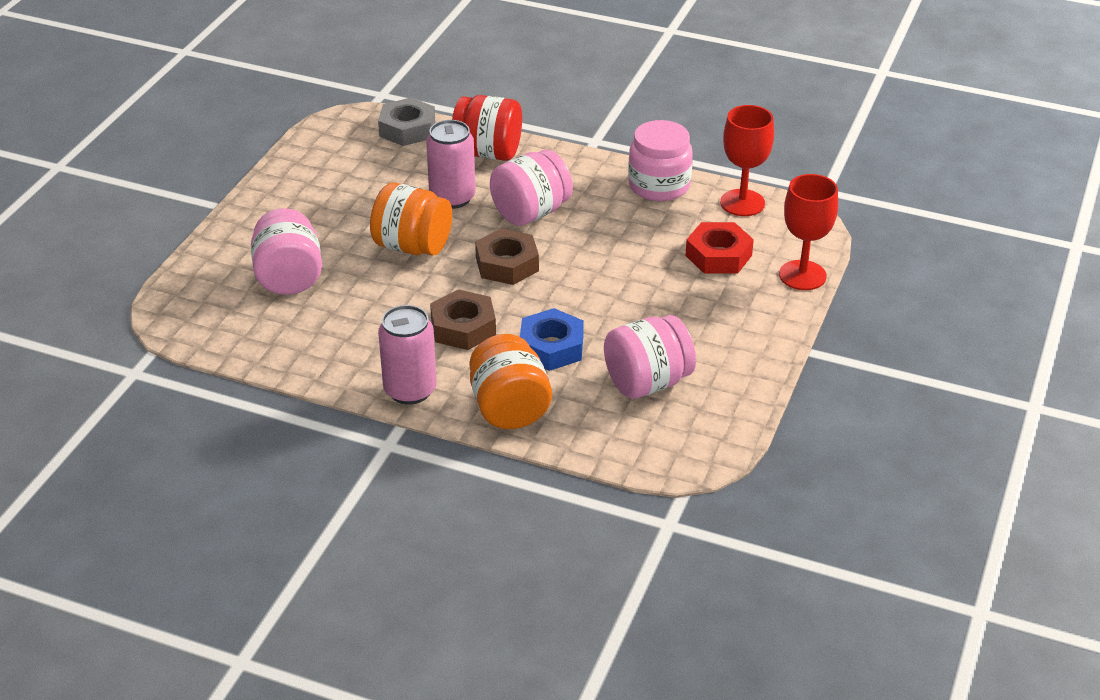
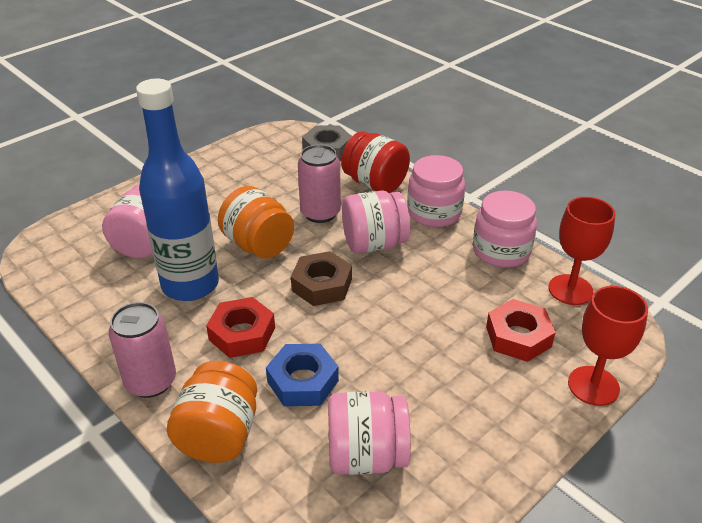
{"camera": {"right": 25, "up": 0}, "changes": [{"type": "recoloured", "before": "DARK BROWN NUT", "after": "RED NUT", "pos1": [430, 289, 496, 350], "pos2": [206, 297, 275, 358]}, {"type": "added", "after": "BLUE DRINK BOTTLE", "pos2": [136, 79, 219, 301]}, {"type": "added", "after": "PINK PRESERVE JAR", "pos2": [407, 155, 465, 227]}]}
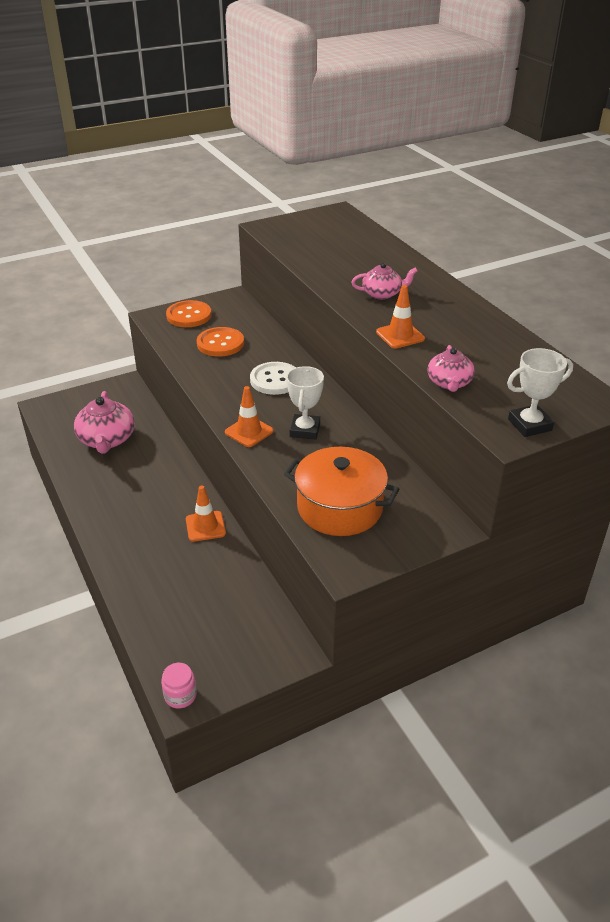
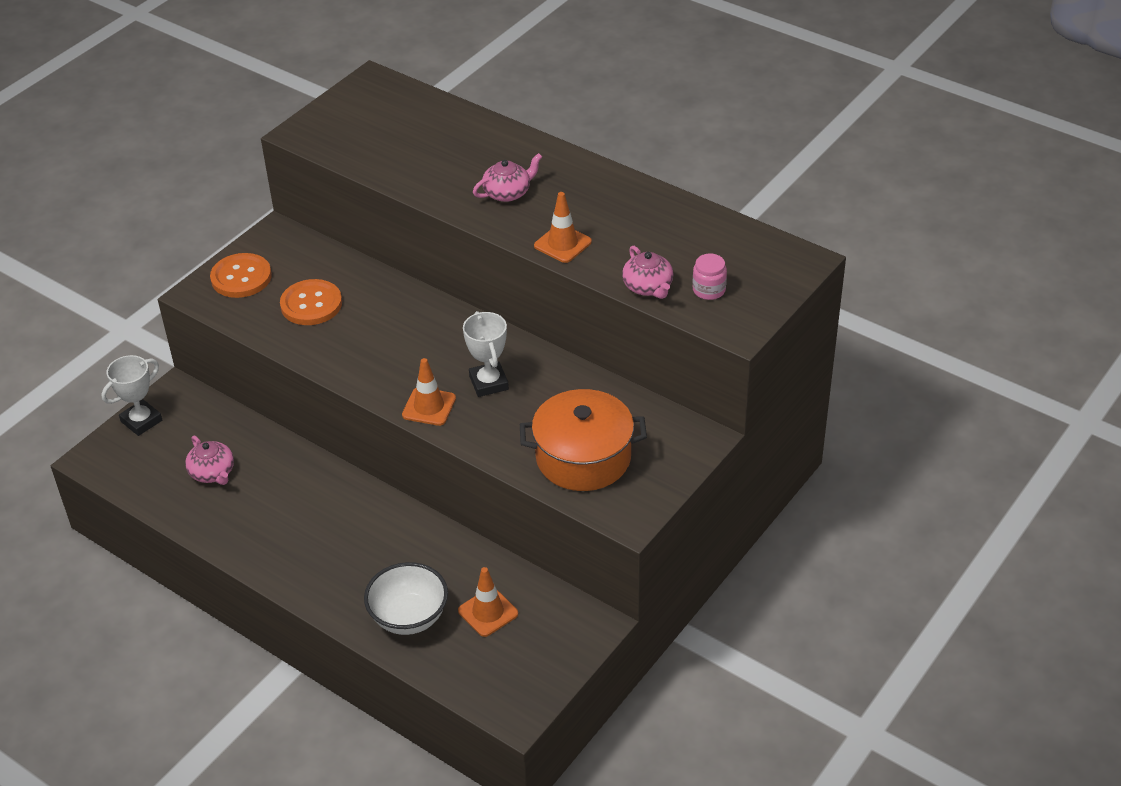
{"camera": {"right": -25, "up": 5}, "changes": [{"type": "moved", "before": "SNOW-WHITE PRIZE CUP", "pos1": [507, 348, 573, 437], "pos2": [101, 355, 162, 436]}, {"type": "removed", "before": "SNOW-WHITE SEWING BUTTON", "pos1": [250, 362, 296, 395]}, {"type": "resized", "before": "PINK TEAPOT", "pos1": [74, 391, 135, 454], "pos2": [185, 436, 234, 485], "scale": 0.62}, {"type": "moved", "before": "ORANGE TRAFFIC CONE", "pos1": [186, 485, 226, 542], "pos2": [458, 567, 518, 637]}, {"type": "moved", "before": "PINK PRESERVE JAR", "pos1": [161, 663, 197, 708], "pos2": [693, 254, 727, 300]}, {"type": "added", "after": "SNOW-WHITE DEEP DISH", "pos2": [364, 562, 448, 635]}]}
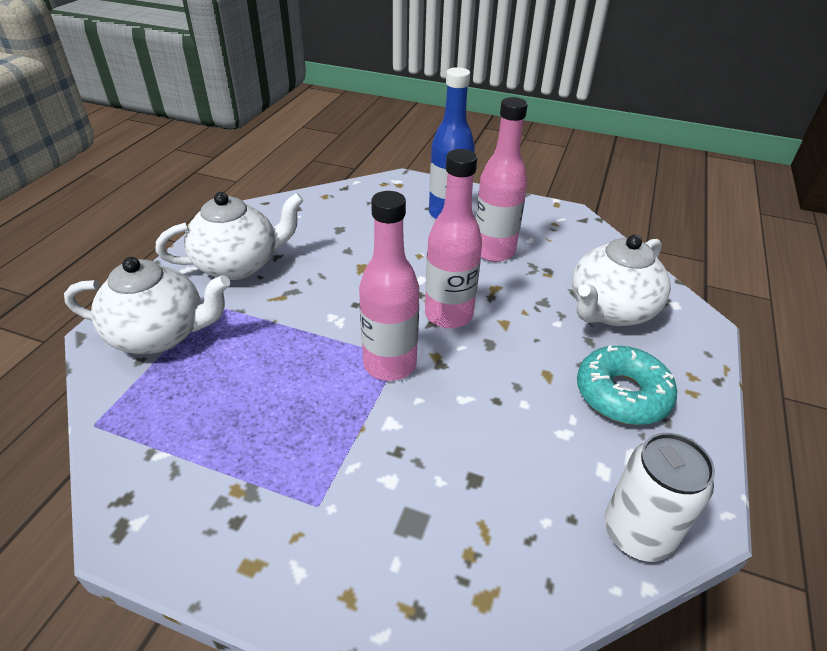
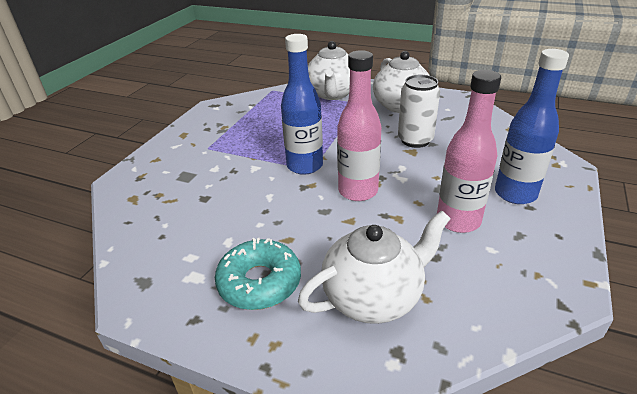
{"camera": {"right": 95, "up": -5}, "changes": [{"type": "recoloured", "before": "PINK DRINK BOTTLE", "after": "BLUE DRINK BOTTLE", "pos1": [359, 191, 419, 381], "pos2": [281, 34, 323, 175]}, {"type": "turned", "before": "SNOW-WHITE TEAPOT", "pos1": [572, 235, 671, 326], "pos2": [298, 210, 451, 324], "turn": 105}, {"type": "moved", "before": "SNOW-WHITE SODA CAN", "pos1": [604, 433, 715, 562], "pos2": [398, 75, 440, 148]}]}
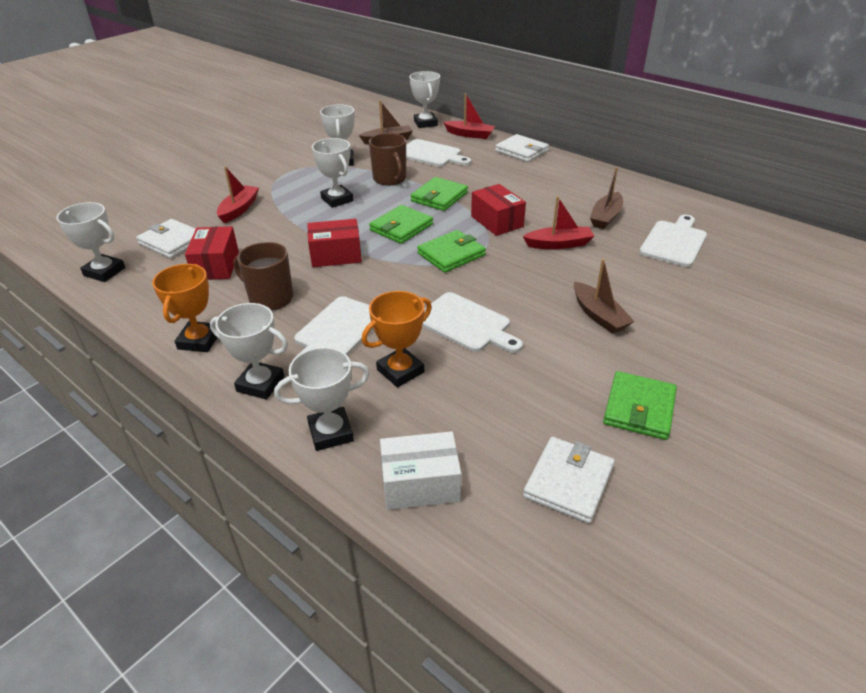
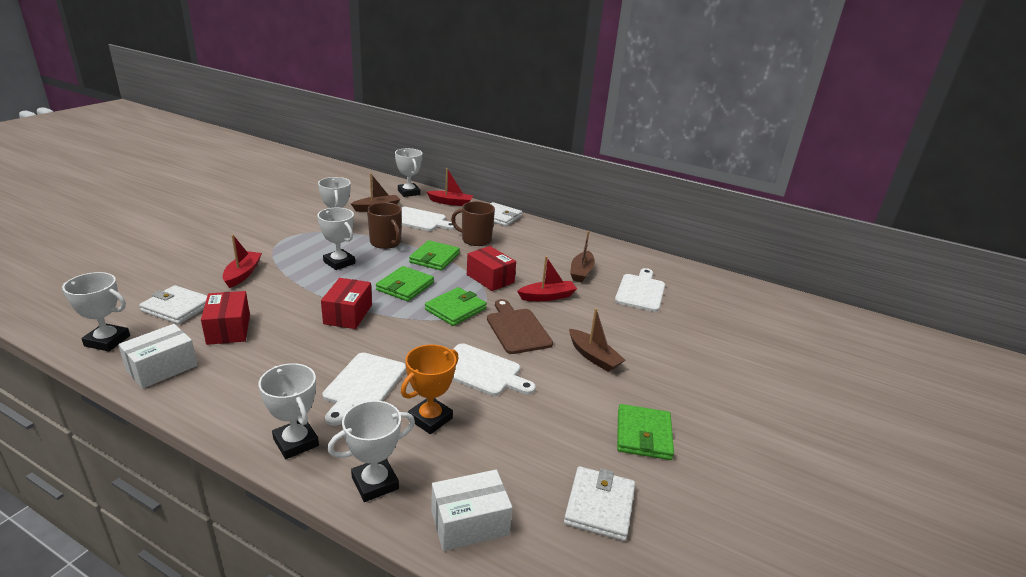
{"camera": {"right": -15, "up": -10}, "changes": [{"type": "turned", "before": "RED PARCEL", "pos1": [307, 219, 362, 267], "pos2": [321, 278, 372, 329], "turn": -60}, {"type": "moved", "before": "DARK BROWN TEA MUG", "pos1": [233, 242, 293, 310], "pos2": [451, 201, 495, 246]}, {"type": "removed", "before": "ORANGE PRIZE CUP", "pos1": [152, 264, 218, 352]}, {"type": "turned", "before": "SNOW-WHITE PRIZE CUP", "pos1": [210, 303, 288, 400], "pos2": [259, 363, 319, 459], "turn": 45}, {"type": "added", "after": "DARK BROWN CHOPPING BOARD", "pos2": [487, 299, 553, 354]}, {"type": "added", "after": "SNOW-WHITE PARCEL", "pos2": [118, 324, 198, 389]}]}
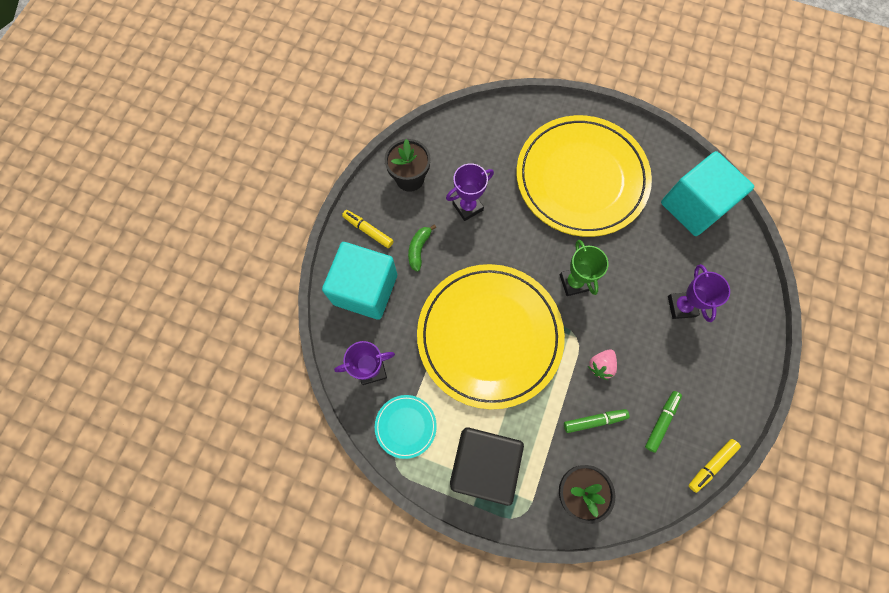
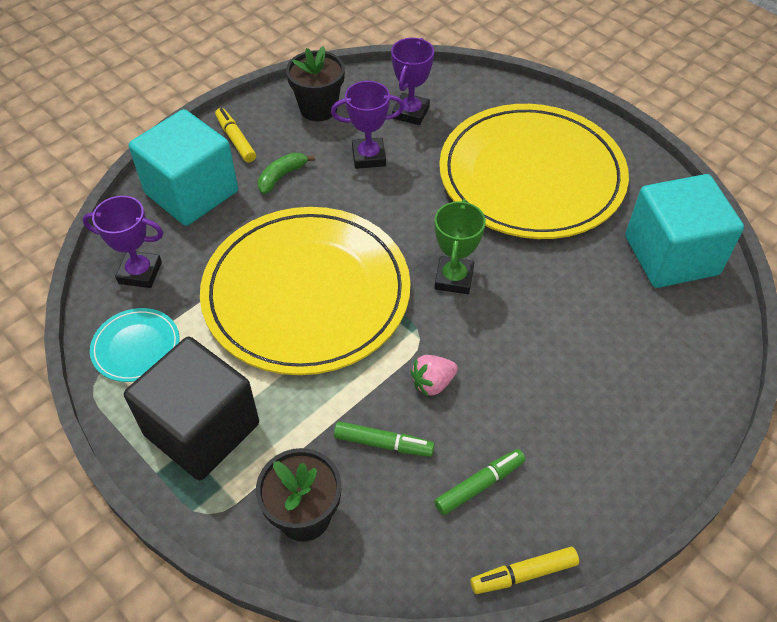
{"camera": {"right": 25, "up": -20}, "changes": [{"type": "moved", "before": "ROYAL PURPLE PRIZE CUP", "pos1": [668, 264, 730, 322], "pos2": [391, 38, 434, 125]}]}
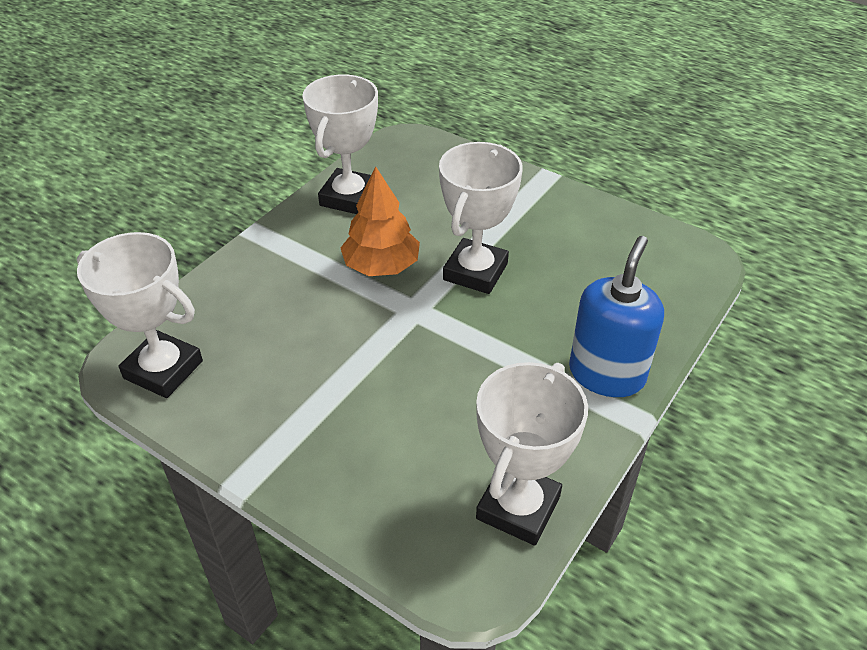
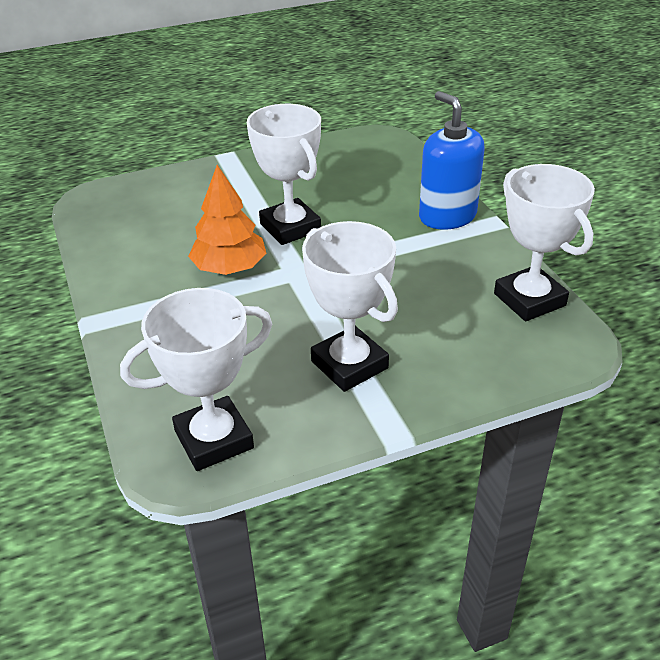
{"camera": {"right": -55, "up": -5}, "changes": [{"type": "moved", "before": "SNOW-WHITE PRIZE CUP", "pos1": [302, 74, 378, 214], "pos2": [302, 221, 398, 392]}]}
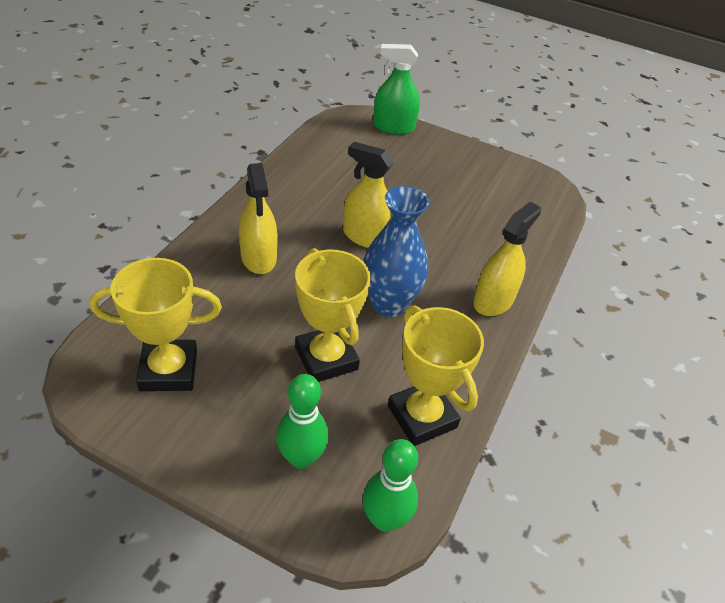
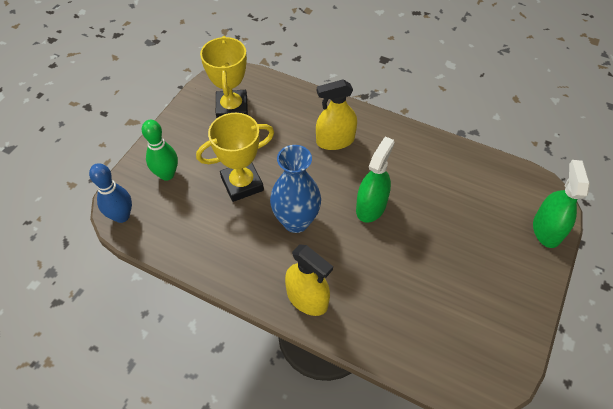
{"camera": {"right": 95, "up": 10}, "changes": [{"type": "recoloured", "before": "GOLDEN SPRAY BOTTLE", "after": "LEAF-GREEN SPRAY BOTTLE", "pos1": [343, 142, 393, 248], "pos2": [356, 137, 395, 223]}, {"type": "removed", "before": "GOLDEN PRIZE CUP", "pos1": [388, 305, 484, 446]}, {"type": "recoloured", "before": "LEAF-GREEN TENPIN", "after": "BLUE TENPIN", "pos1": [363, 439, 418, 532], "pos2": [89, 163, 132, 223]}]}
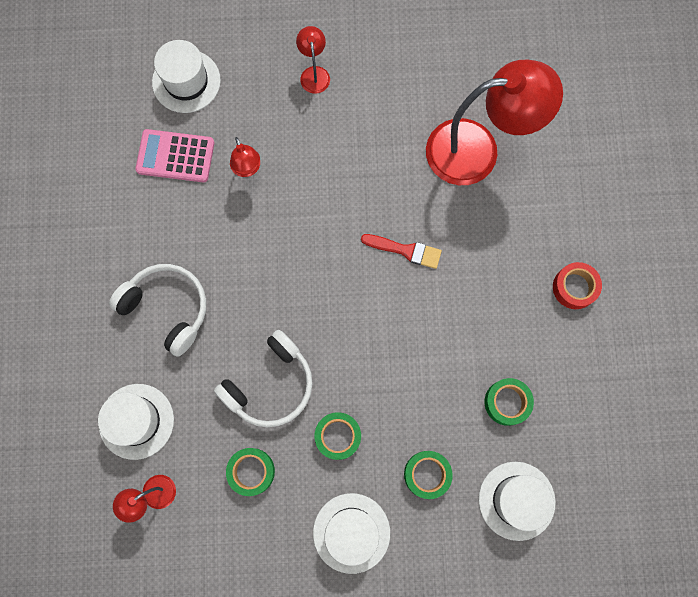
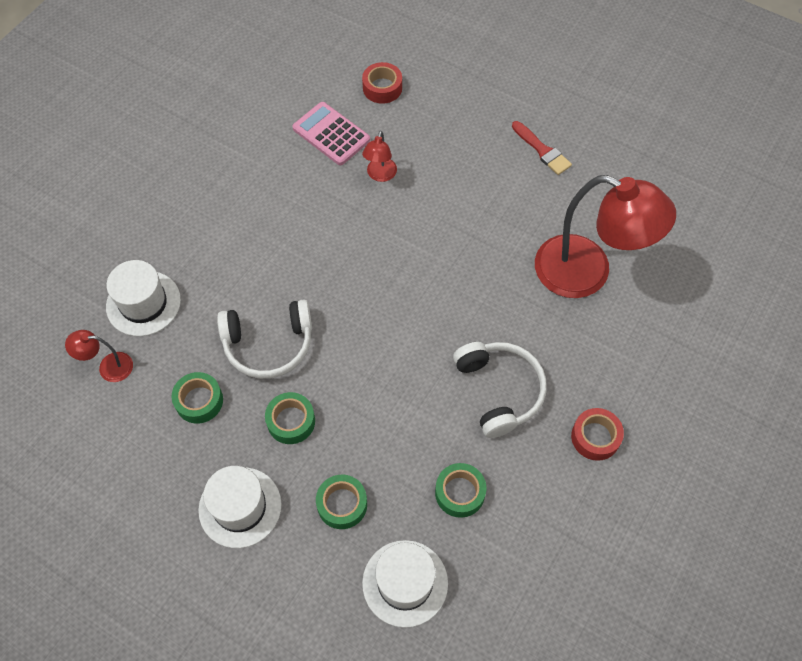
{"camera": {"right": 35, "up": -15}, "changes": [{"type": "removed", "before": "RED READING LAMP", "pos1": [296, 26, 330, 94]}, {"type": "replaced", "before": "SNOW-WHITE TALL HAT", "after": "RED ROLL OF TAPE", "pos1": [152, 40, 221, 113], "pos2": [362, 62, 402, 104]}, {"type": "moved", "before": "RED PAINT BRUSH", "pos1": [361, 234, 442, 269], "pos2": [512, 121, 572, 175]}, {"type": "moved", "before": "SNOW-WHITE HEADSET", "pos1": [109, 264, 206, 357], "pos2": [453, 342, 546, 438]}]}
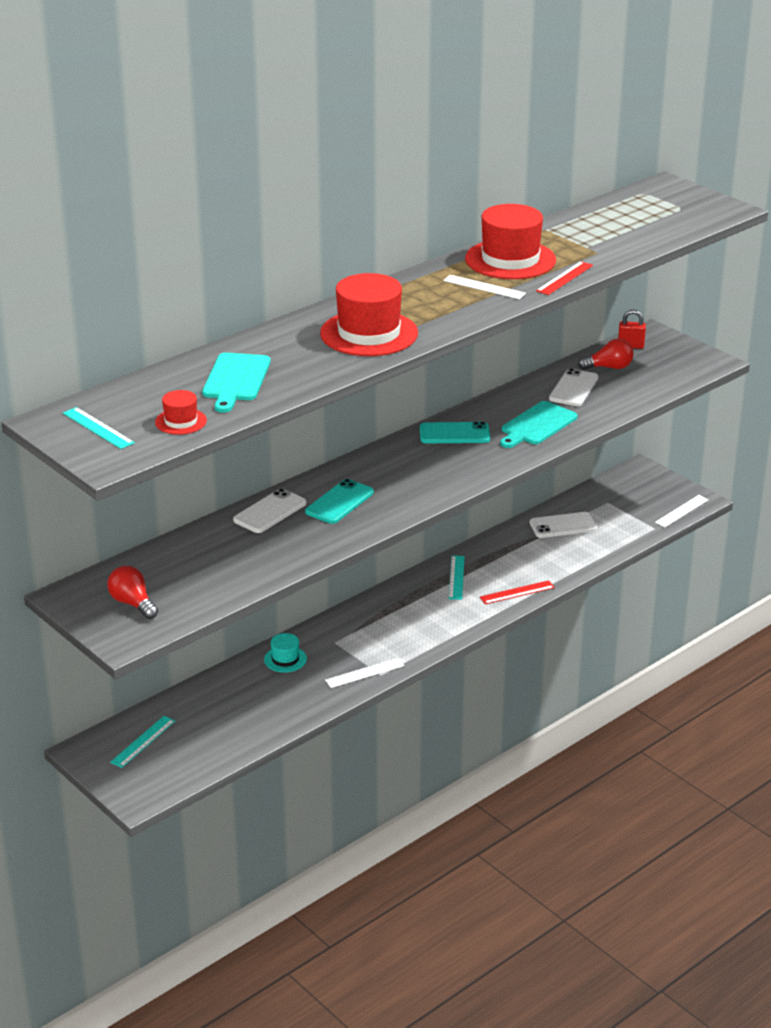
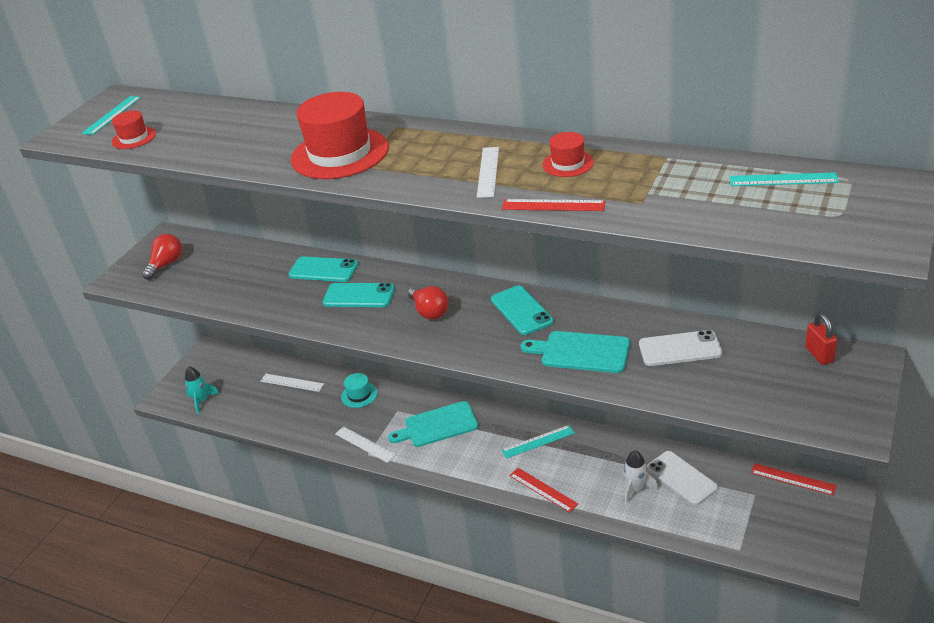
{"camera": {"right": 70, "up": 5}, "changes": [{"type": "resized", "before": "RED TALL HAT", "pos1": [465, 204, 556, 279], "pos2": [542, 132, 594, 177], "scale": 0.48}, {"type": "moved", "before": "RED LIGHTBULB", "pos1": [578, 339, 634, 370], "pos2": [408, 286, 449, 320]}, {"type": "moved", "before": "TEAL CHOPPING BOARD", "pos1": [202, 353, 271, 413], "pos2": [388, 401, 478, 447]}, {"type": "recoloured", "before": "SNOW-WHITE MOBILE PHONE", "after": "TEAL MOBILE PHONE", "pos1": [233, 488, 307, 533], "pos2": [289, 256, 358, 282]}, {"type": "moved", "before": "SNOW-WHITE MEASURING STICK", "pos1": [655, 495, 709, 527], "pos2": [260, 374, 324, 392]}, {"type": "moved", "before": "TEAL MEASURING STICK", "pos1": [110, 716, 175, 768], "pos2": [730, 172, 839, 186]}, {"type": "added", "after": "TEAL SPACESHIP", "pos2": [185, 366, 219, 415]}, {"type": "added", "after": "SNOW-WHITE SPACESHIP", "pos2": [623, 450, 658, 504]}, {"type": "added", "after": "RED MEASURING STICK", "pos2": [751, 463, 836, 496]}]}
